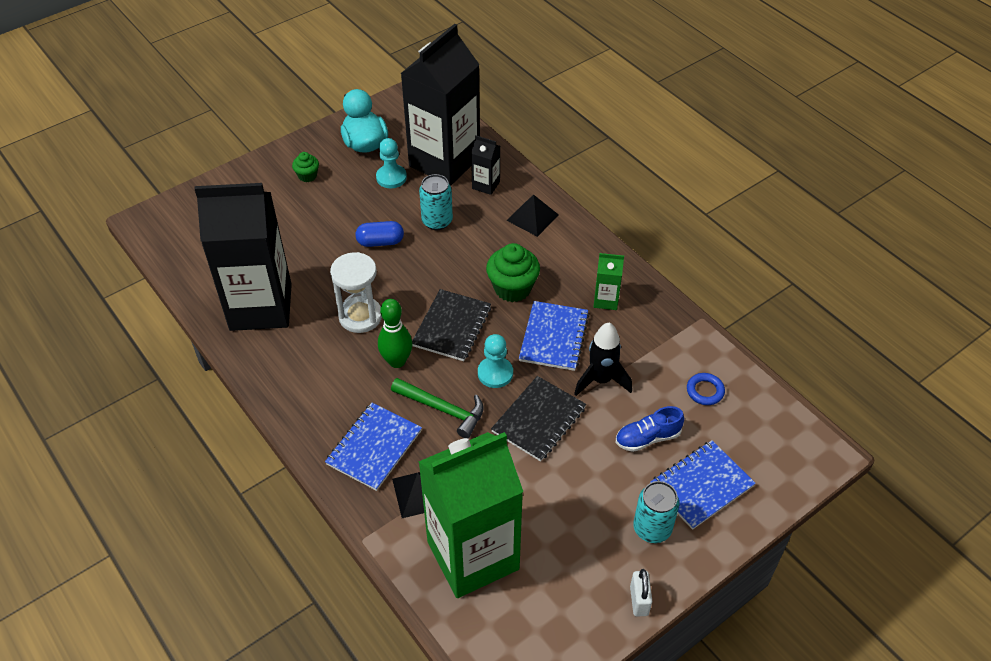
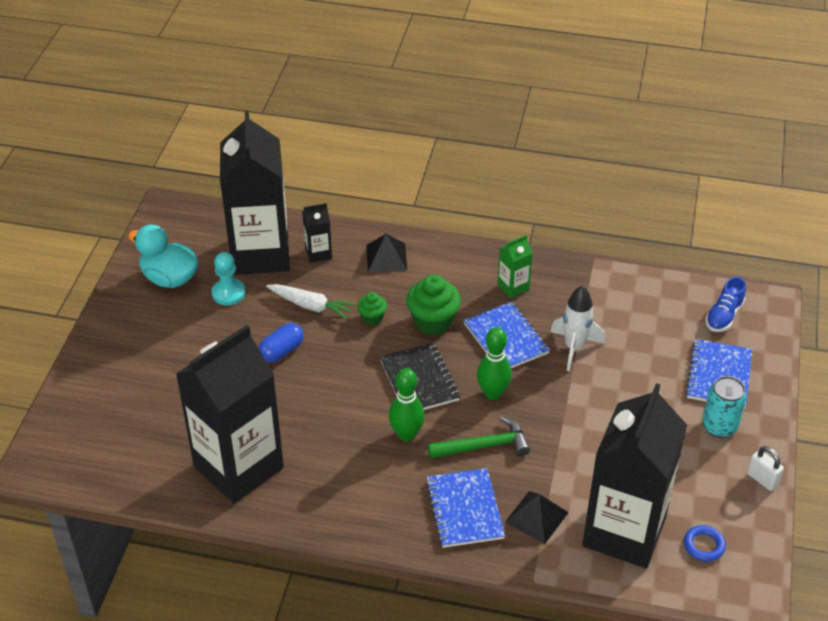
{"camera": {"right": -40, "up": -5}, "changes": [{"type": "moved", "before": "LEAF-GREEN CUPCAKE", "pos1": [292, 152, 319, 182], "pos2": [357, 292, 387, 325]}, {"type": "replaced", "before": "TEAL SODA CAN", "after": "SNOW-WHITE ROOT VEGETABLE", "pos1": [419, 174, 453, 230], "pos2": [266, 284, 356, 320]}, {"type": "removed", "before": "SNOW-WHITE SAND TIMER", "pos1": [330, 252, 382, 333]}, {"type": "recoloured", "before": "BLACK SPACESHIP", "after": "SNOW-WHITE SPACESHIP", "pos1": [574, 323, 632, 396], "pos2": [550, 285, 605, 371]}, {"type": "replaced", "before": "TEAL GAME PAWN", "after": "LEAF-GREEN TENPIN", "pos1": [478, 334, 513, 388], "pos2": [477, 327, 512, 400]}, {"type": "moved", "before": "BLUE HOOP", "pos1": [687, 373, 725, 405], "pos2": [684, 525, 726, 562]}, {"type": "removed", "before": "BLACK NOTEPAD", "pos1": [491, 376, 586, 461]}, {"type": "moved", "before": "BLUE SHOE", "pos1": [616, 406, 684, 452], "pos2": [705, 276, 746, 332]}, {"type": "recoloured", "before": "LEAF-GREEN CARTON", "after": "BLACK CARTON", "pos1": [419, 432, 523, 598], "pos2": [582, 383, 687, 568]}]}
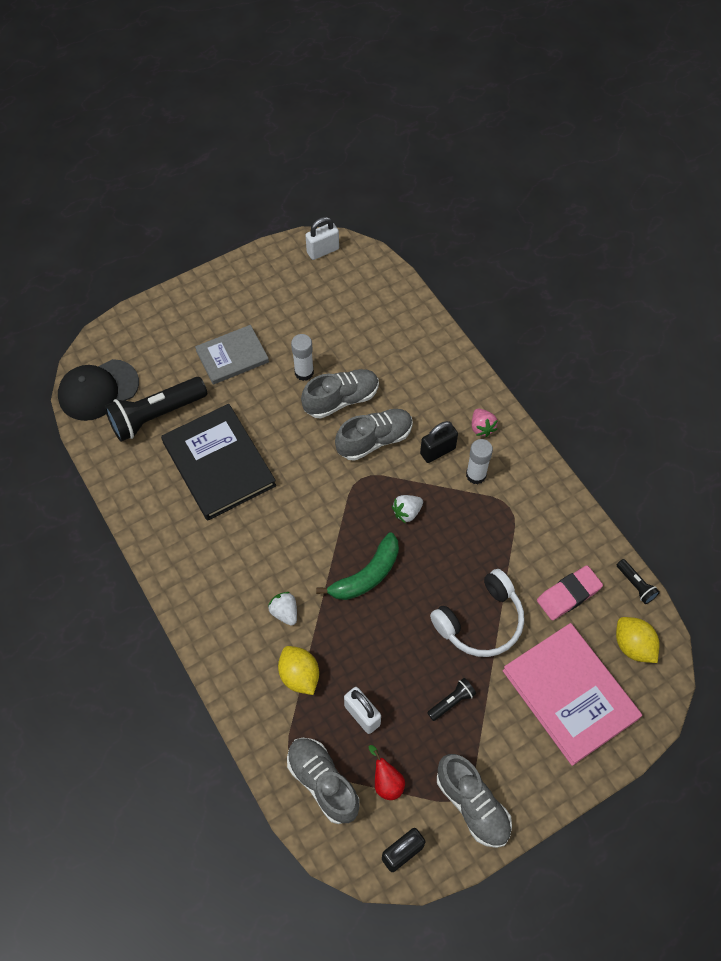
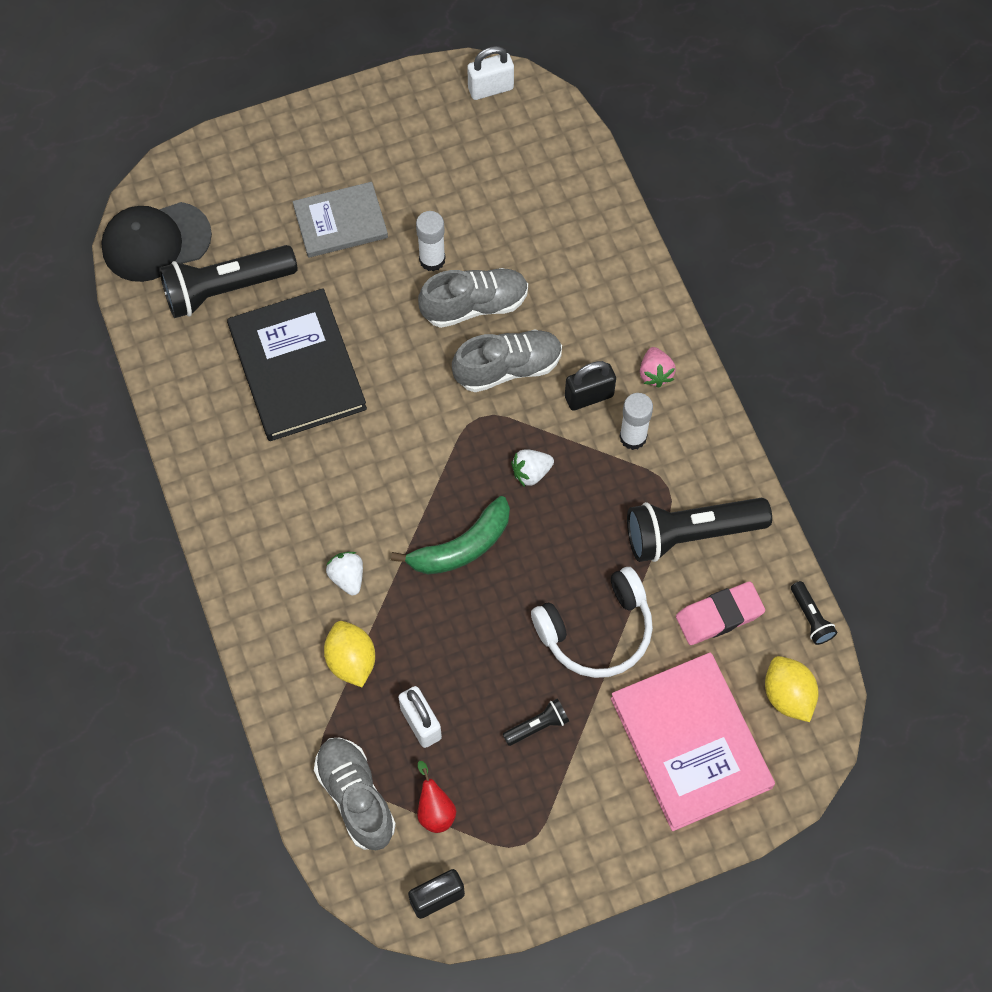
{"camera": {"right": 10, "up": 5}, "changes": [{"type": "removed", "before": "ASH-GREY SHOE", "pos1": [437, 754, 512, 848]}, {"type": "added", "after": "BLACK FLASHLIGHT", "pos2": [627, 498, 772, 562]}]}
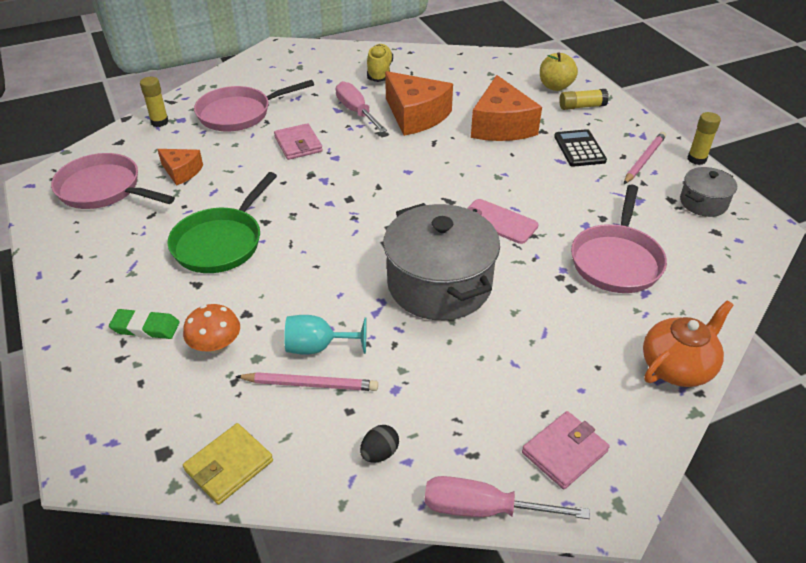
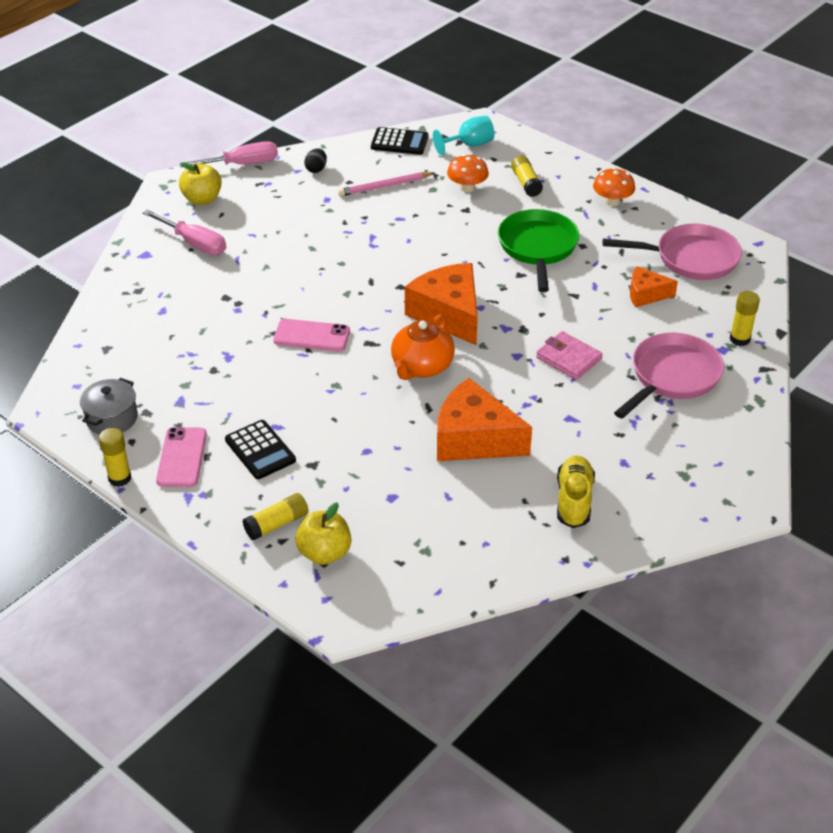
{"camera": {"right": 155, "up": 0}, "changes": [{"type": "turned", "before": "GOLDEN SHOE", "pos1": [367, 44, 393, 82], "pos2": [557, 455, 595, 528], "turn": -150}, {"type": "moved", "before": "ORANGE CHEESE WEDGE", "pos1": [471, 75, 542, 141], "pos2": [405, 263, 478, 345]}, {"type": "moved", "before": "PINK HAND SCREWDRIVER", "pos1": [336, 81, 387, 133], "pos2": [143, 210, 226, 255]}, {"type": "replaced", "before": "PINK LEAD PENCIL", "after": "PINK MOBILE PHONE", "pos1": [624, 132, 666, 184], "pos2": [156, 427, 207, 487]}, {"type": "removed", "before": "PINK PAN", "pos1": [571, 185, 667, 293]}, {"type": "removed", "before": "ASH-GREY POT", "pos1": [383, 203, 500, 320]}, {"type": "moved", "before": "ORANGE TEAPOT", "pos1": [643, 300, 733, 387], "pos2": [391, 314, 455, 380]}, {"type": "replaced", "before": "LEAF-GREEN ERASER", "after": "GOLDEN STICK OF GLUE", "pos1": [109, 309, 180, 339], "pos2": [511, 155, 543, 197]}, {"type": "moved", "before": "TEAL GOBLET", "pos1": [284, 315, 367, 355], "pos2": [433, 116, 494, 155]}, {"type": "replaced", "before": "PINK BILLFOLD", "after": "GOLDEN APPLE FRUIT", "pos1": [522, 411, 610, 489], "pos2": [179, 162, 222, 205]}, {"type": "replaced", "before": "GOLDEN BILLFOLD", "after": "BLACK ADDING MACHINE", "pos1": [183, 423, 273, 505], "pos2": [371, 127, 428, 155]}, {"type": "added", "after": "ORANGE MUSHROOM", "pos2": [593, 167, 635, 206]}]}
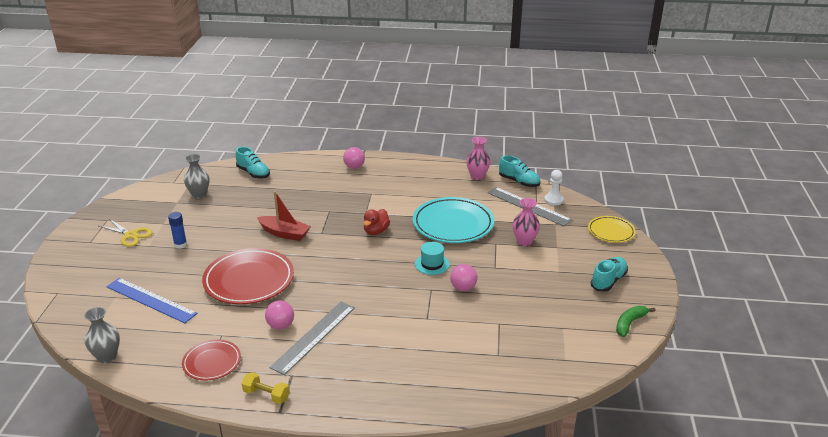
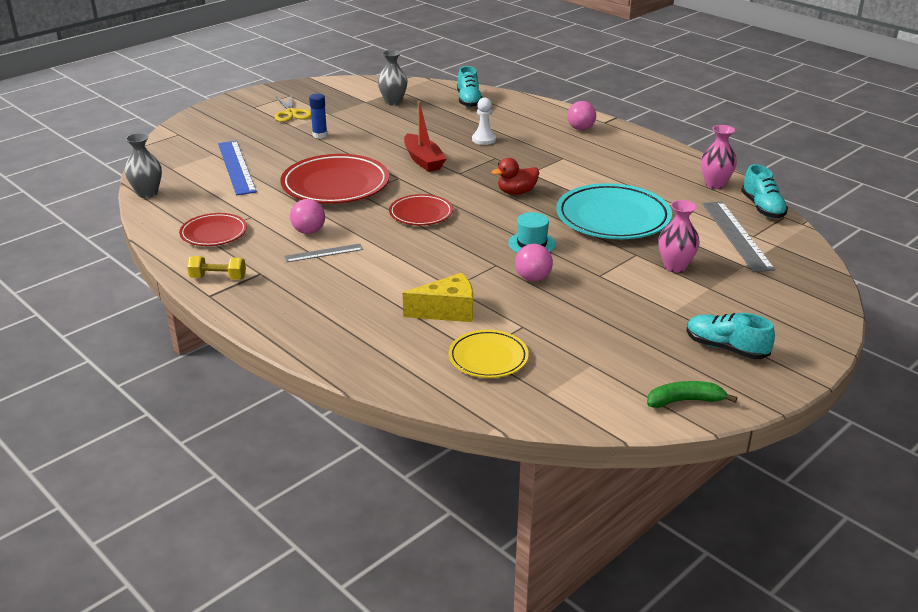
{"camera": {"right": 40, "up": 0}, "changes": [{"type": "moved", "before": "SNOW-WHITE GAME PAWN", "pos1": [544, 170, 564, 206], "pos2": [472, 97, 496, 145]}, {"type": "moved", "before": "GOLDEN FLAT DISH", "pos1": [588, 216, 636, 243], "pos2": [449, 330, 529, 378]}, {"type": "turned", "before": "TEAL SHOE", "pos1": [591, 257, 628, 292], "pos2": [686, 313, 775, 359], "turn": -135}, {"type": "resized", "before": "ASH-GREY MEASURING STICK", "pos1": [269, 302, 355, 375], "pos2": [284, 244, 363, 262], "scale": 0.54}, {"type": "turned", "before": "GOLDEN HAND WEIGHT", "pos1": [242, 372, 289, 404], "pos2": [187, 256, 246, 280], "turn": -60}, {"type": "added", "after": "RED FLAT DISH", "pos2": [389, 194, 453, 225]}, {"type": "added", "after": "GOLDEN CHEESE WEDGE", "pos2": [403, 273, 473, 322]}]}
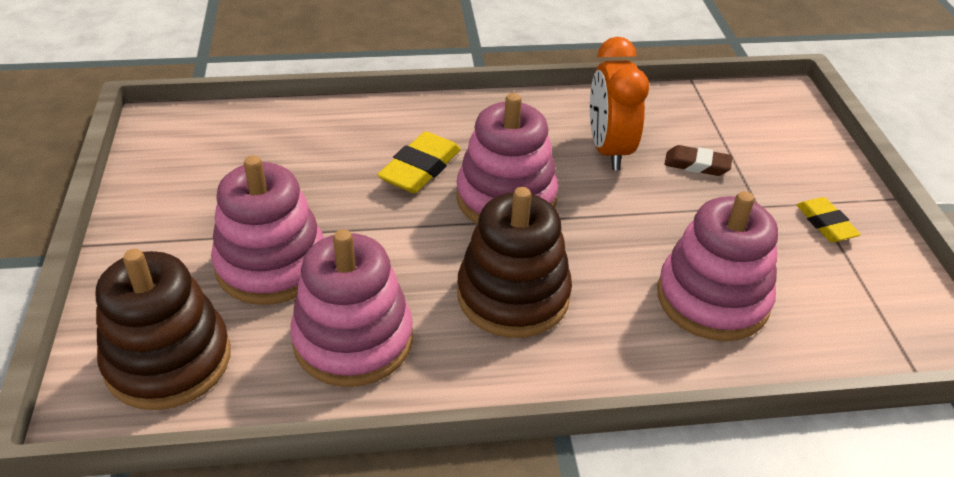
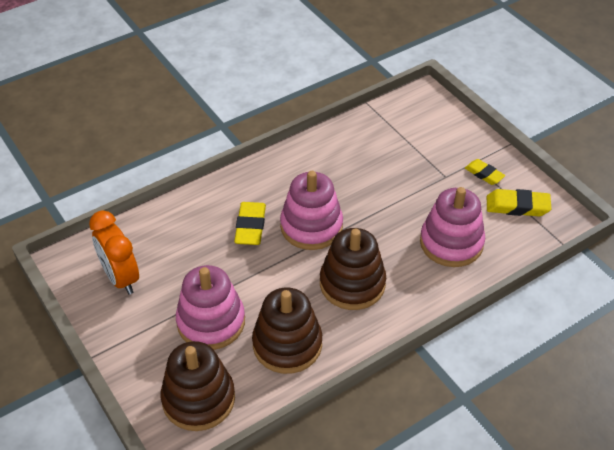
{"camera": {"right": -25, "up": 5}, "changes": [{"type": "moved", "before": "ORANGE CLOCK", "pos1": [590, 37, 649, 170], "pos2": [89, 210, 139, 294]}, {"type": "removed", "before": "DARK BROWN ERASER", "pos1": [664, 145, 732, 176]}, {"type": "recoloured", "before": "PINK STACKING RINGS", "after": "DARK BROWN STACKING RINGS", "pos1": [290, 229, 413, 387], "pos2": [252, 287, 322, 374]}, {"type": "added", "after": "GOLDEN ERASER", "pos2": [487, 189, 551, 216]}]}
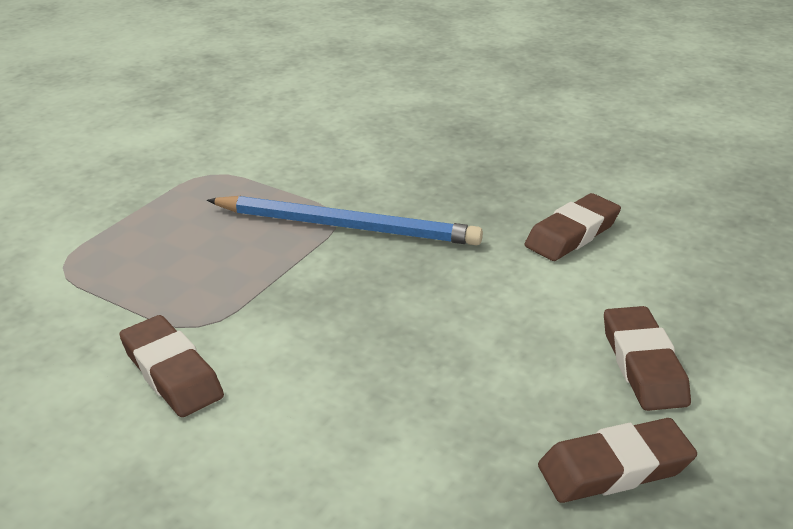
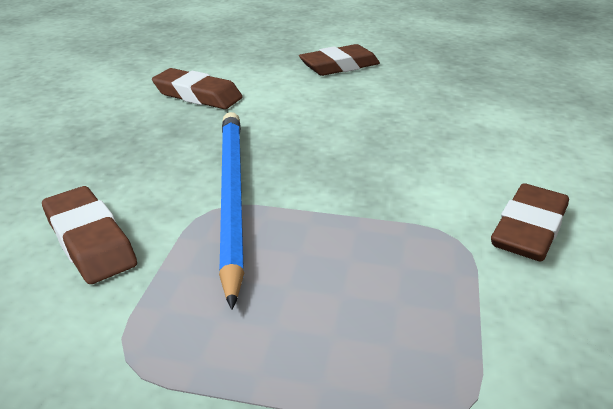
{"camera": {"right": -110, "up": 0}, "changes": [{"type": "moved", "before": "DARK BROWN ERASER", "pos1": [538, 418, 697, 503], "pos2": [42, 186, 137, 284]}]}
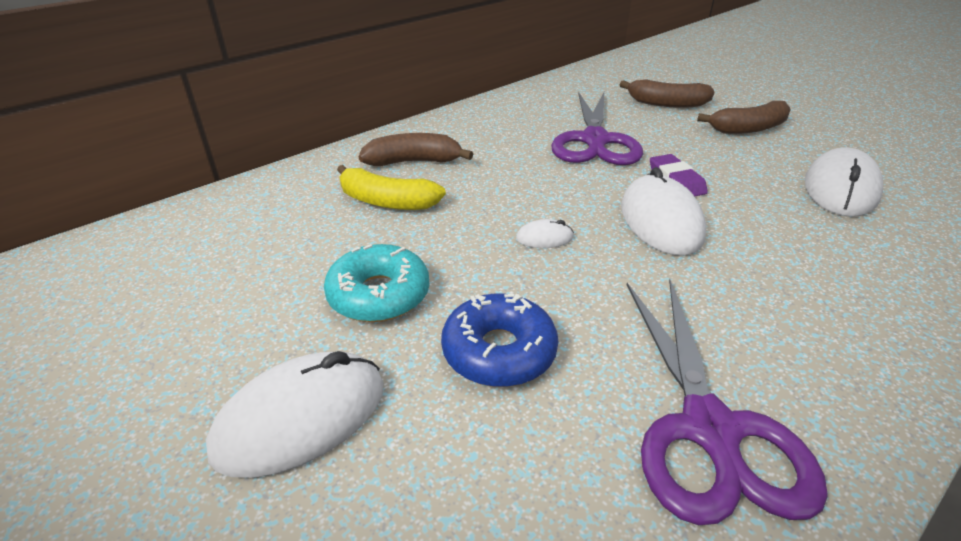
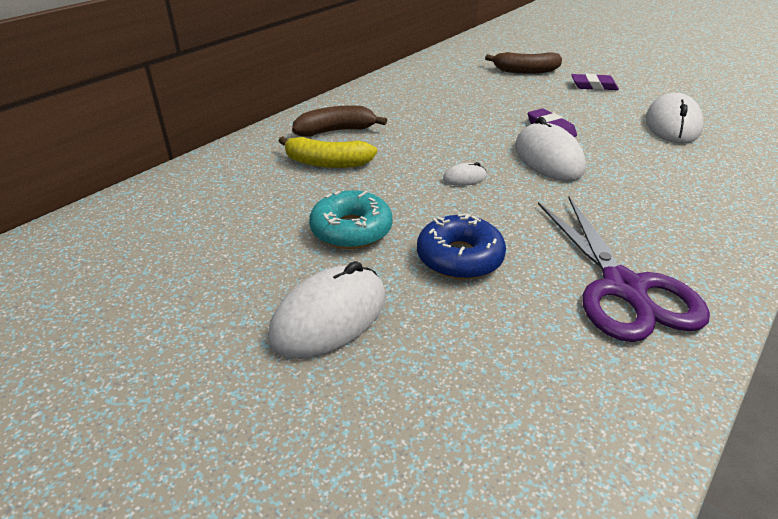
{"camera": {"right": -10, "up": 0}, "changes": [{"type": "removed", "before": "ROYAL PURPLE PAIR OF SCISSORS", "pos1": [551, 92, 643, 165]}, {"type": "replaced", "before": "DARK BROWN TOY BANANA", "after": "ROYAL PURPLE ERASER", "pos1": [697, 101, 790, 134], "pos2": [571, 73, 619, 90]}]}
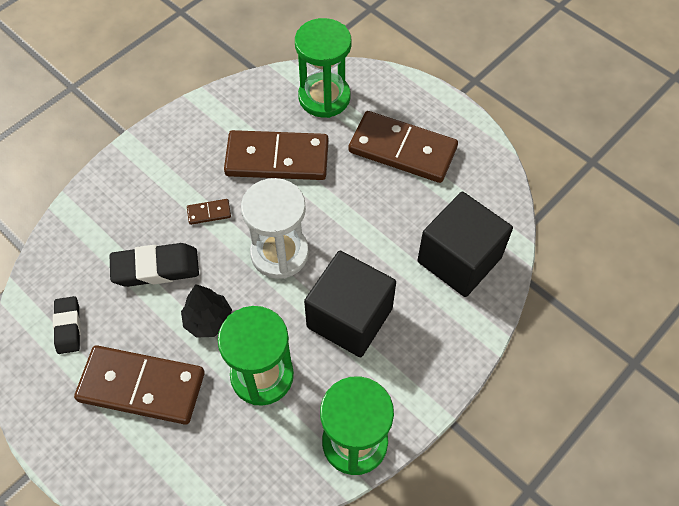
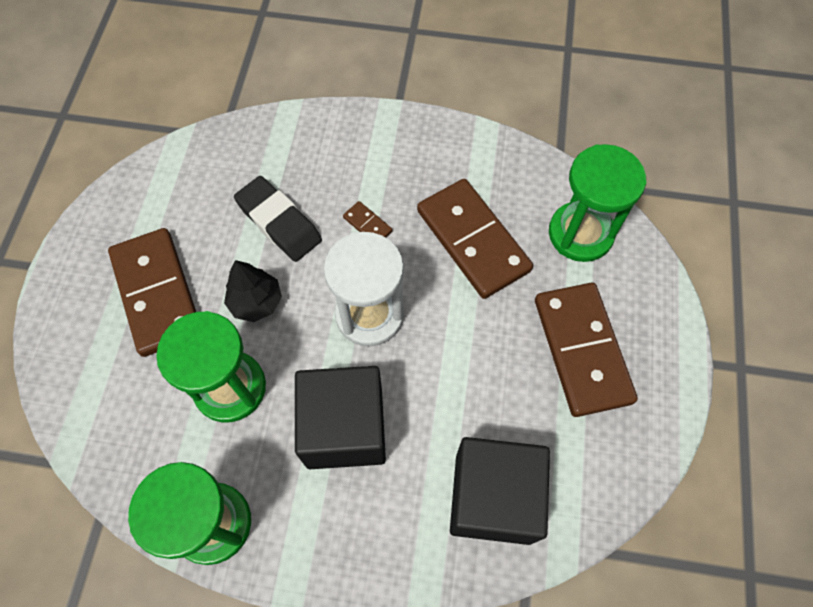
{"camera": {"right": 55, "up": 5}, "changes": [{"type": "removed", "before": "BLACK ERASER", "pos1": [53, 296, 81, 354]}]}
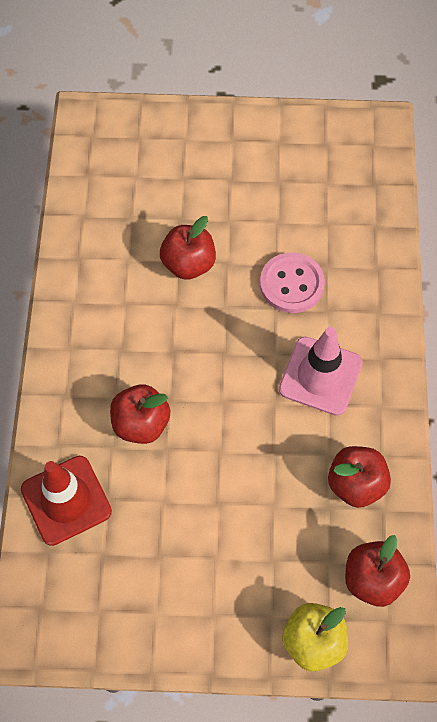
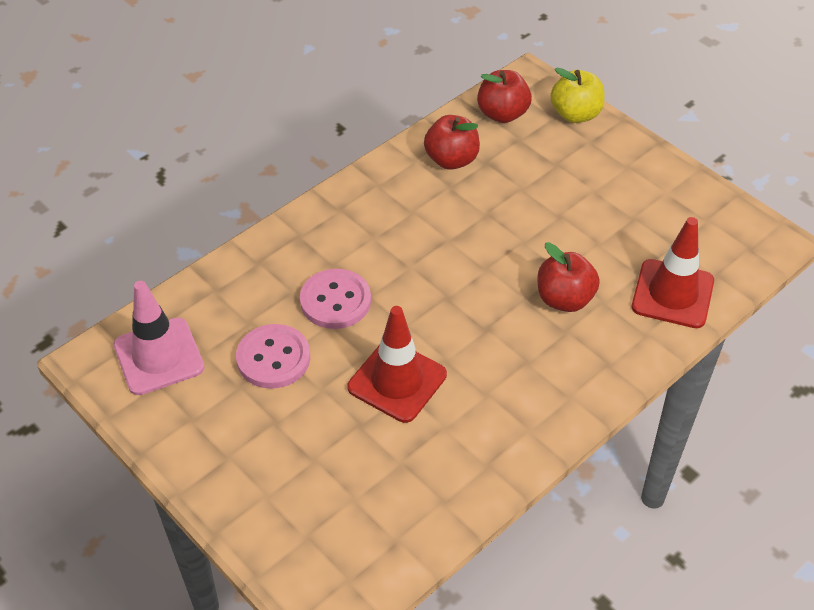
{"camera": {"right": -135, "up": -15}, "changes": [{"type": "replaced", "before": "RED APPLE FRUIT", "after": "RED TRAFFIC CONE", "pos1": [160, 216, 216, 280], "pos2": [348, 306, 447, 423]}, {"type": "moved", "before": "PINK TRAFFIC CONE", "pos1": [279, 327, 363, 416], "pos2": [113, 281, 204, 395]}, {"type": "added", "after": "PINK SEWING BUTTON", "pos2": [236, 324, 310, 389]}]}
